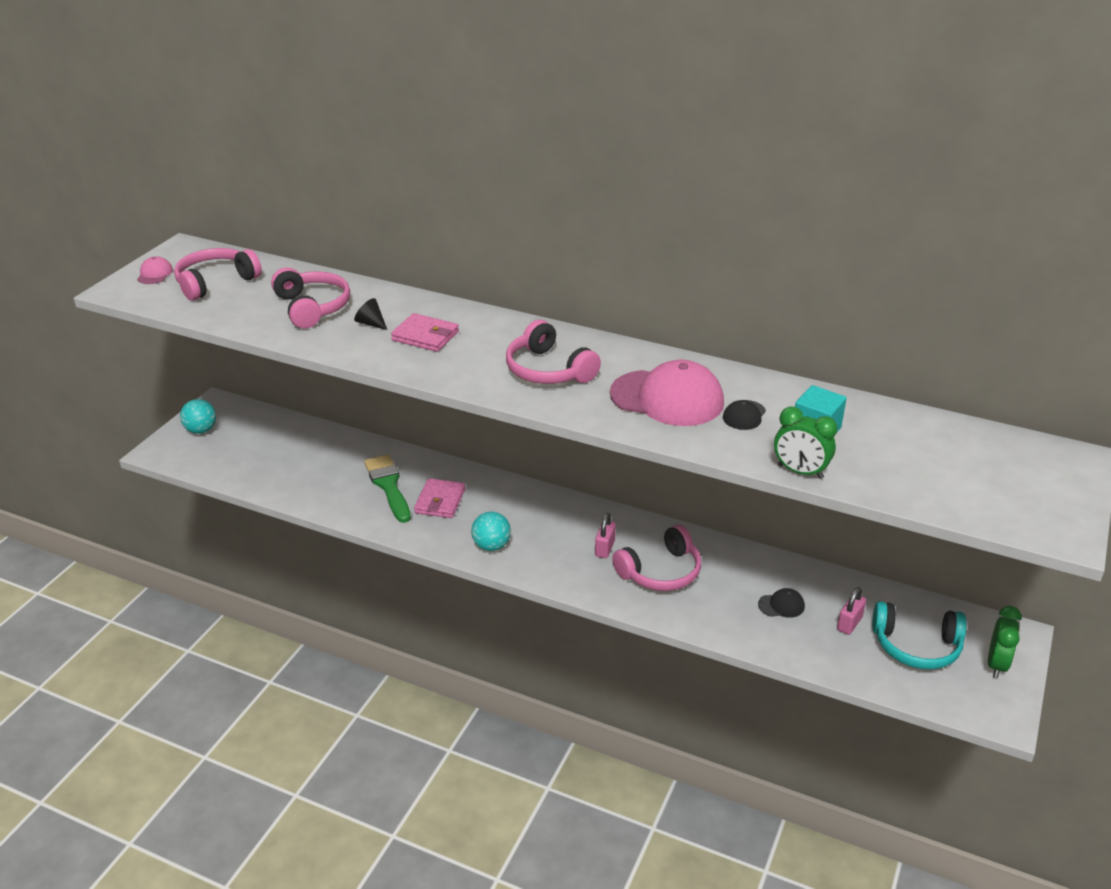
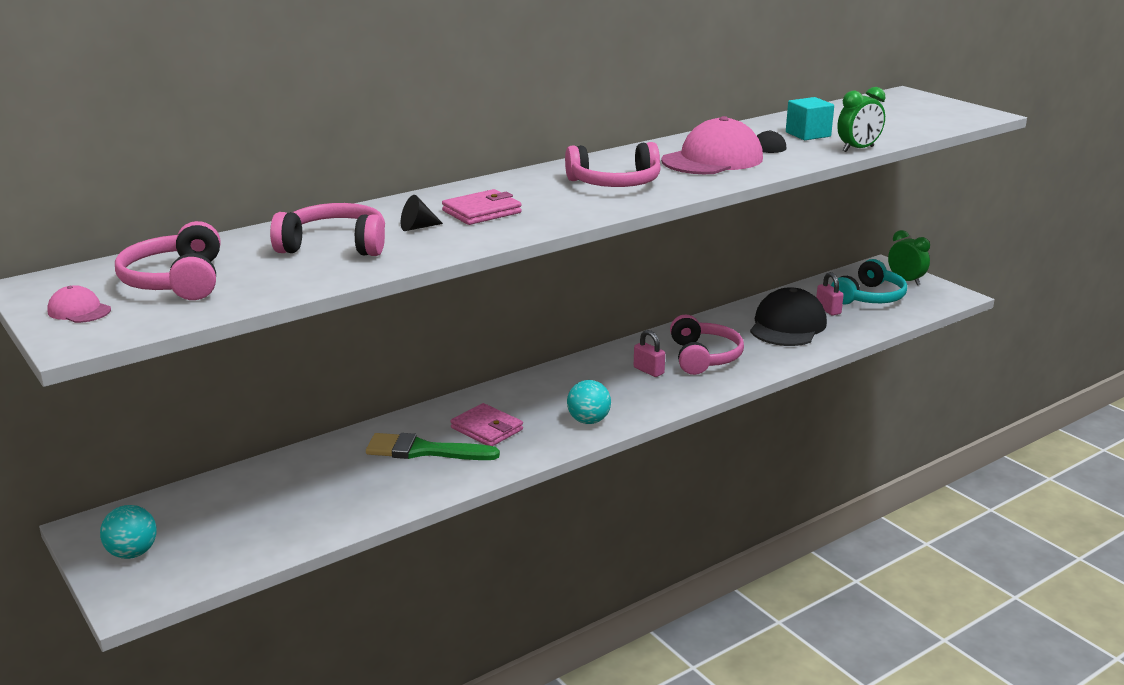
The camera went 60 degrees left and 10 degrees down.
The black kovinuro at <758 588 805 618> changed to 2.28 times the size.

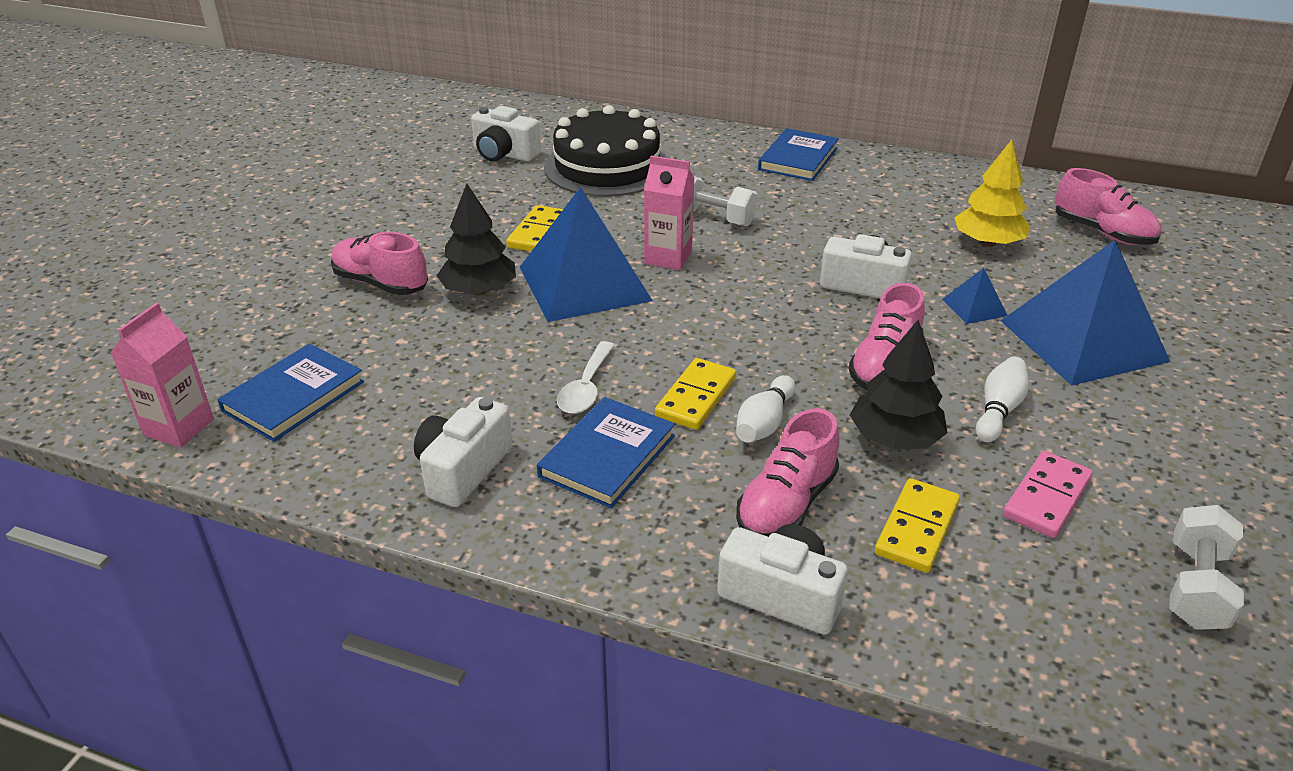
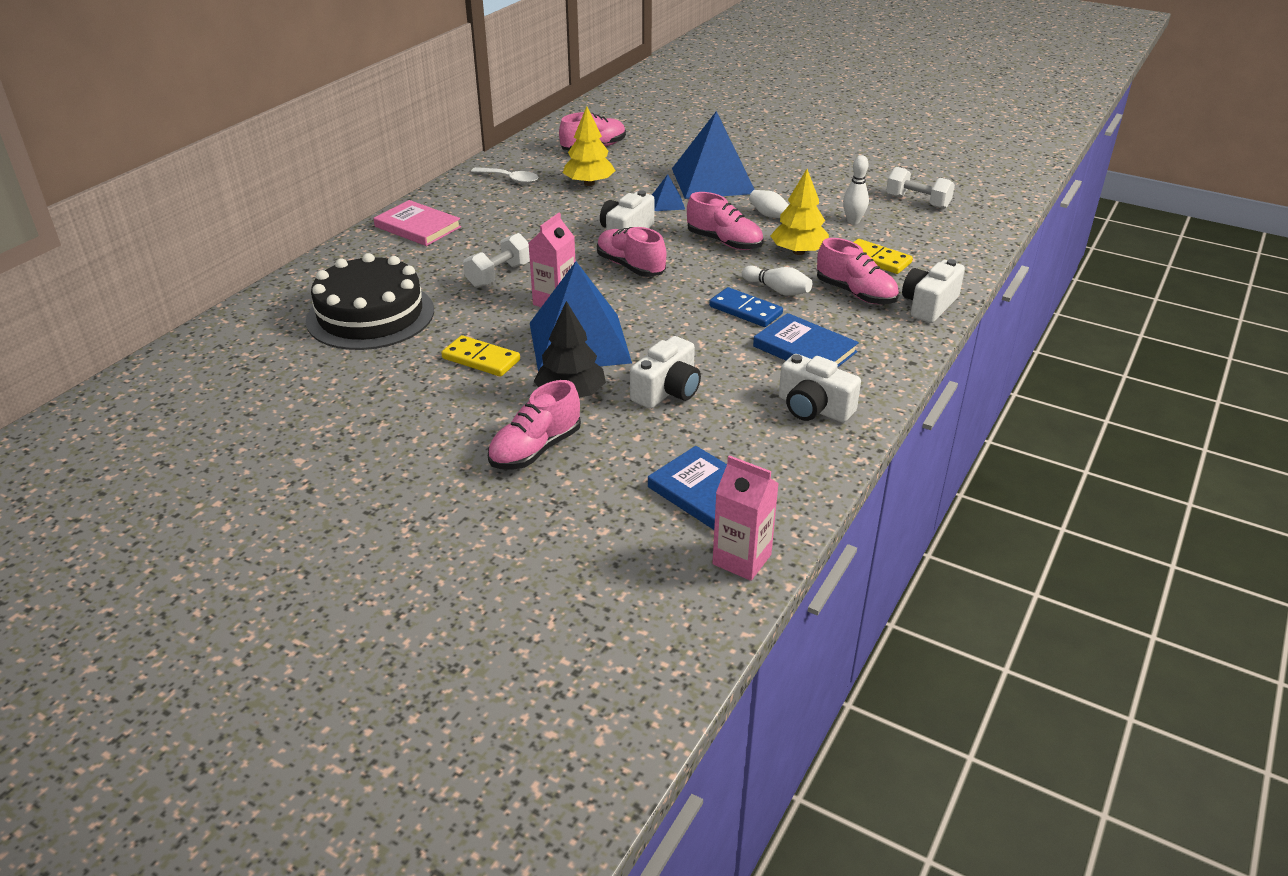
The camera went 80 degrees left and 0 degrees up.
The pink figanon at <597 227 666 277> appeared.
The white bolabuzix moved from <471 106 541 162> to <630 336 701 409>.
The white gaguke moved from <557 341 615 414> to <471 167 538 184>.
The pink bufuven at <1003 451 1093 538> was replaced by the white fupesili at <843 155 869 224>.
The yellow bufuven at <655 358 736 430> became the blue bufuven at <709 287 783 327>.
The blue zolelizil at <758 128 839 181> became the pink zolelizil at <374 200 461 246>.
The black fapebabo at <850 320 948 449> became the yellow fapebabo at <770 169 829 255>.

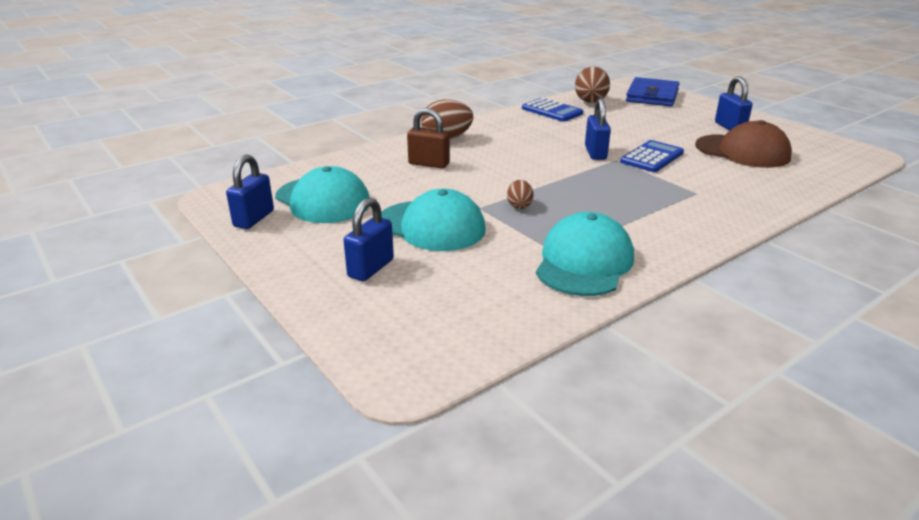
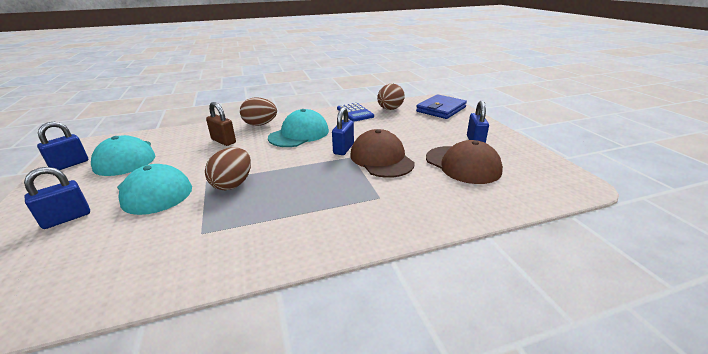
The camera went 20 degrees right and 0 degrees up.
The turquoise kovinuro moved from <536 212 634 296> to <268 109 329 147>.
The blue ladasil at <620 140 684 172> was replaced by the brown kovinuro at <350 129 415 178>.
The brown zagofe at <507 180 534 209> changed to 1.84 times the size.

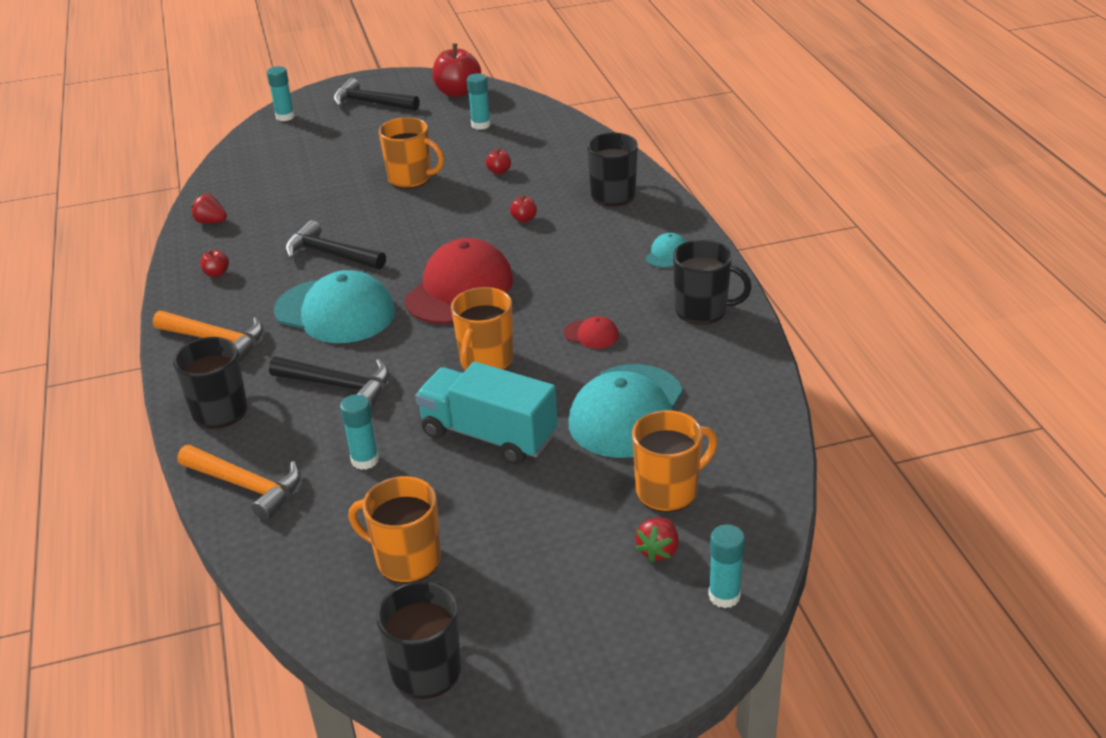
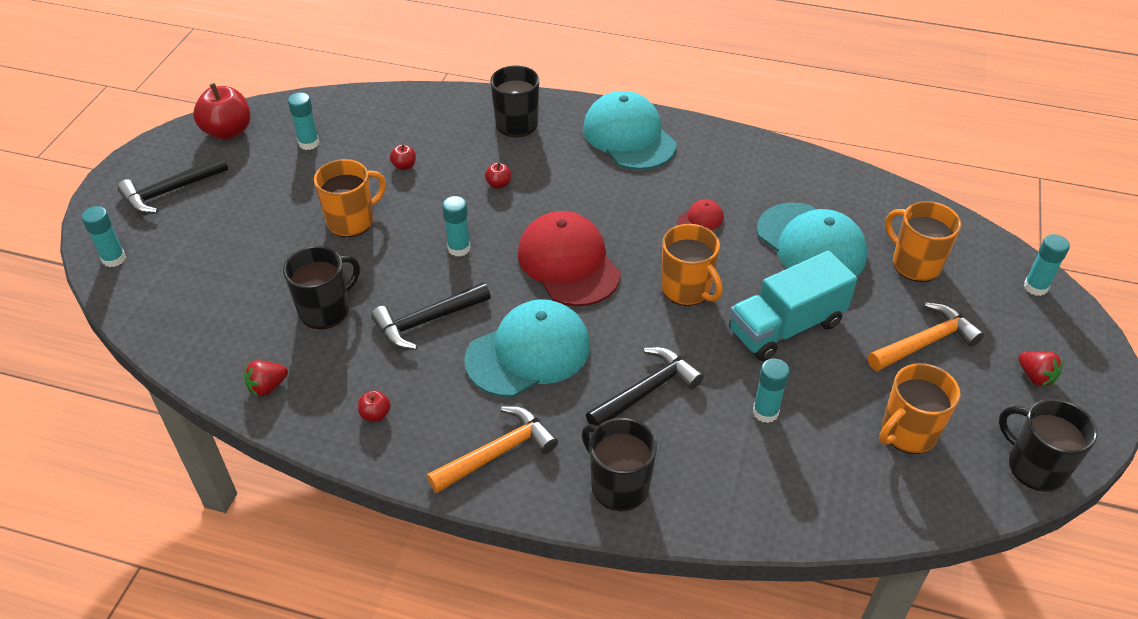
The camera went 60 degrees left and 10 degrees up.
The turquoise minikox at <442 196 471 257> appeared.
The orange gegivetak moved from <177 445 301 521> to <868 303 984 371>.
The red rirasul moved from <635 518 679 562> to <1018 351 1063 386>.
The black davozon moved from <673 239 752 325> to <283 246 360 329>.
The orange davozon at <632 410 717 512> turned 45 degrees counterclockwise.
The turquoise kovinuro at <646 233 686 268> changed to 2.33 times the size.

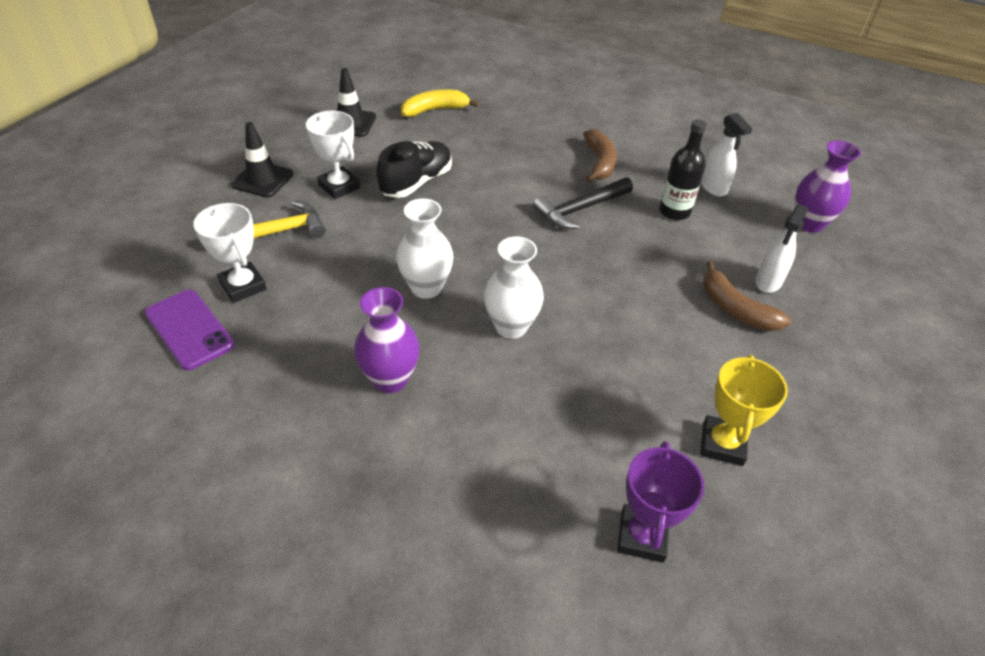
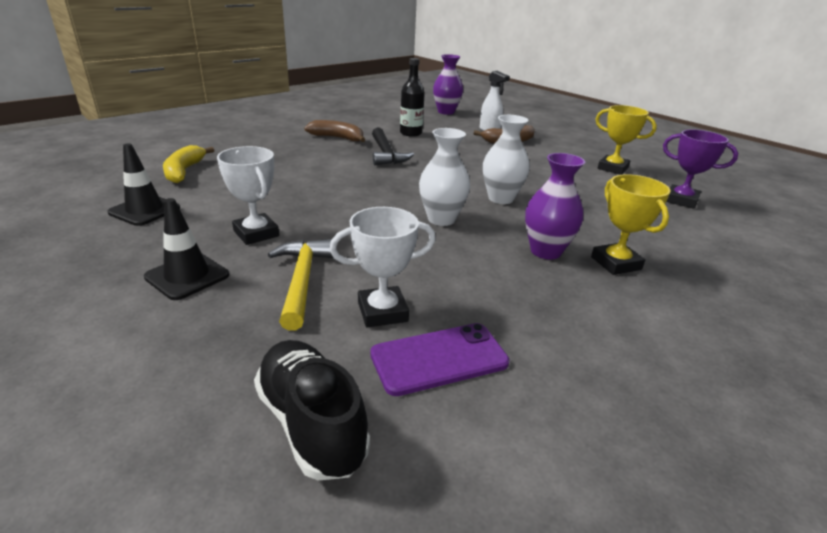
The camera went 70 degrees left and 15 degrees down.
The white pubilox at <701 113 753 197> disappeared.
The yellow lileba at <591 174 671 275> appeared.
The black figanon moved from <376 141 452 198> to <254 340 370 480>.
The white lileba at <306 111 360 199> turned 75 degrees clockwise.

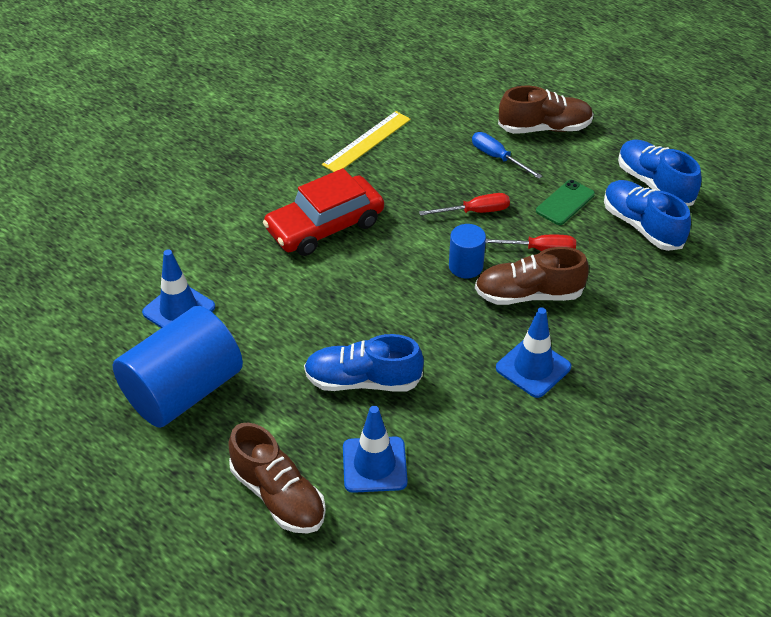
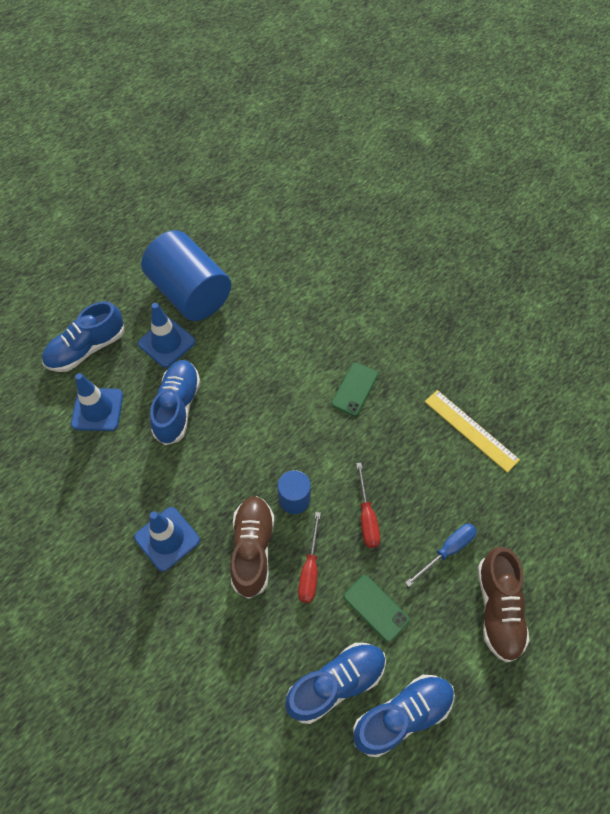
The camera went 95 degrees right and 15 degrees up.
The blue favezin moved from <142 249 215 328> to <138 303 195 368>.
The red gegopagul at <263 168 384 256> was replaced by the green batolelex at <331 363 378 416>.
The brown figanon at <228 423 326 534> became the blue figanon at <42 301 124 372>.

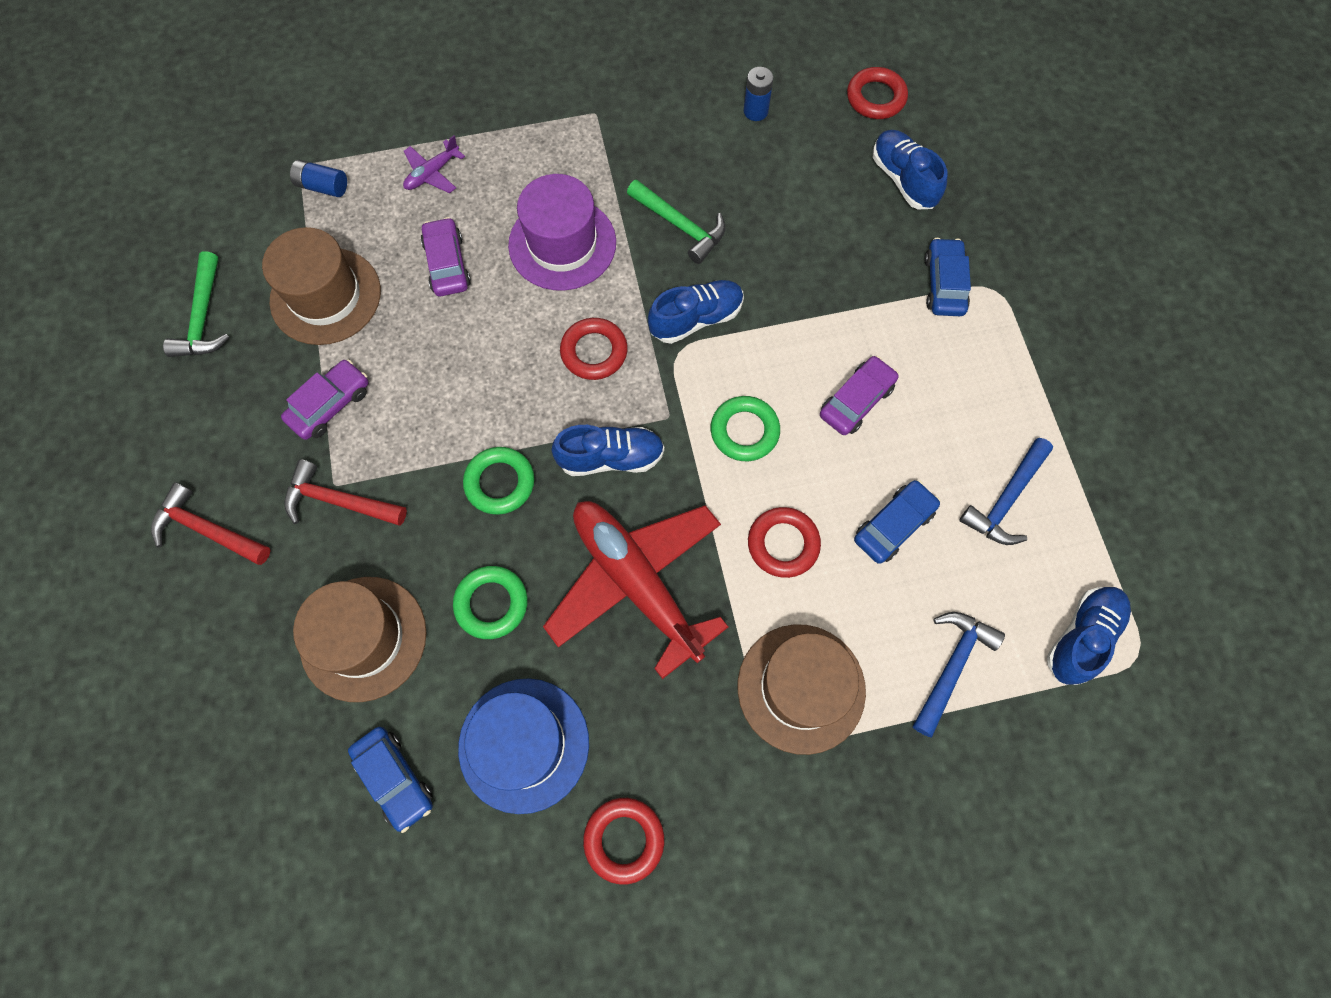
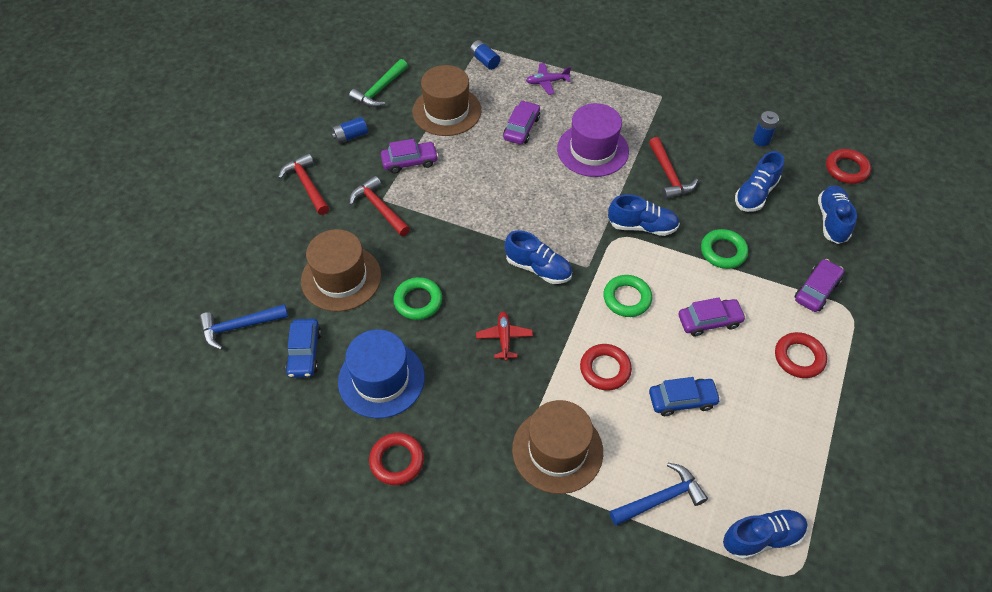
The camera went 35 degrees right and 15 degrees down.
The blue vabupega at <332 117 368 144> appeared.
The blue figanon at <735 151 784 212> appeared.
The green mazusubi moved from <463 447 534 515> to <701 229 748 269>.
The red mazusubi moved from <560 318 628 380> to <775 332 827 378>.
The blue gegivetak moved from <959 438 1053 545> to <199 304 288 350>.
The green gegivetak at <627 180 725 264> became the red gegivetak at <649 137 698 199>.
The blue gegopagul at <924 238 971 316> became the purple gegopagul at <795 259 844 312>.
The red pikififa at <543 501 728 679> changed to 0.42 times the size.

